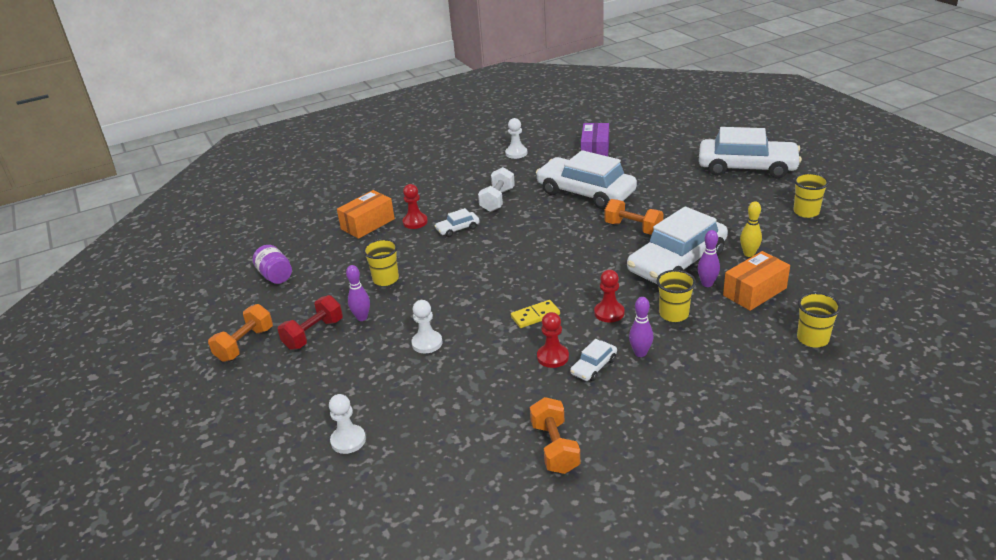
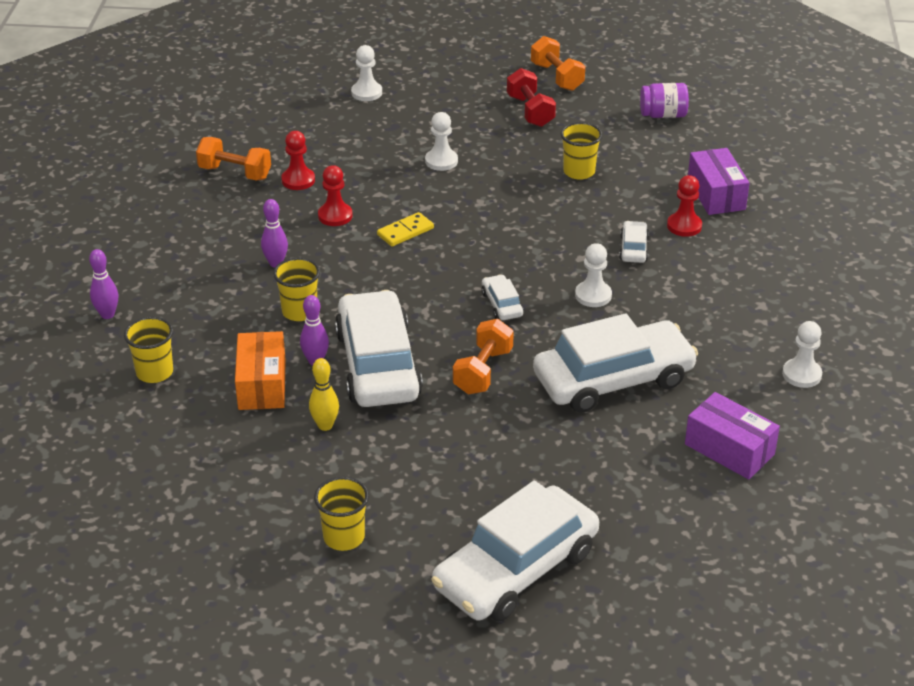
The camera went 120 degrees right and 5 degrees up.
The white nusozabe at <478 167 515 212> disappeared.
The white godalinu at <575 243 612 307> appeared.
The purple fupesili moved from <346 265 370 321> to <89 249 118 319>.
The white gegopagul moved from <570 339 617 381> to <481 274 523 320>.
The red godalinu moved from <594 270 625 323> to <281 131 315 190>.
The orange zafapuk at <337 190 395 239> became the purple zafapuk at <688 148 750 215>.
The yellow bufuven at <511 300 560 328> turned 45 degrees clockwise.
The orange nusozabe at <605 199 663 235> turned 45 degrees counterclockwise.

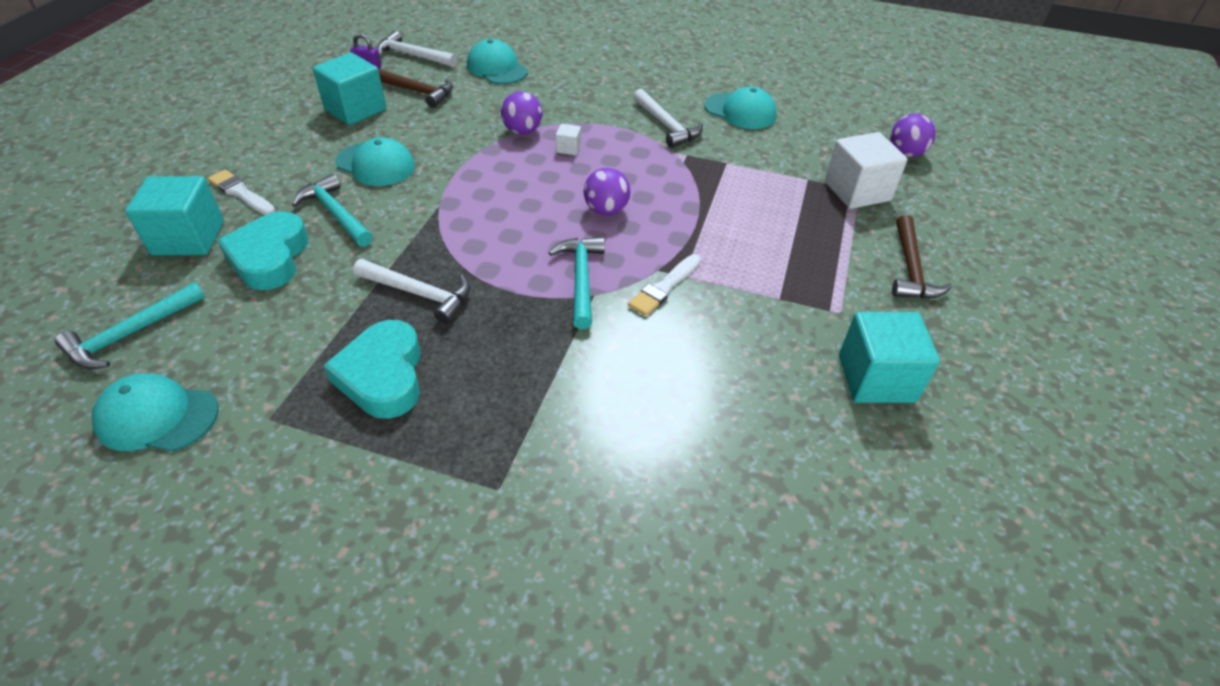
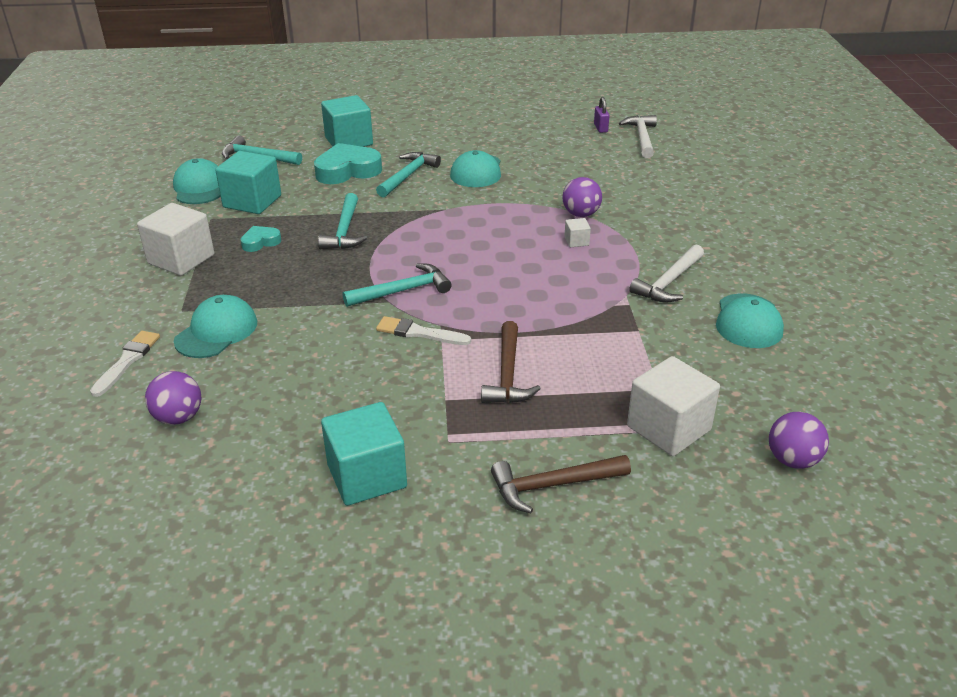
The camera went 70 degrees right and 10 degrees down.
The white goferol at <137 203 214 276> appeared.
The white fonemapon moved from <208 170 275 215> to <90 331 160 397>.
The turquoise goferol moved from <313 52 386 125> to <215 151 281 214>.
The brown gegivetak moved from <378 68 453 108> to <481 321 541 403>.
The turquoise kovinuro moved from <467 39 528 84> to <174 295 257 358>.
The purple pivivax moved from <584 168 630 215> to <145 371 202 425>.
The white gegivetak at <353 259 470 324> became the turquoise gegivetak at <318 193 367 249>.
The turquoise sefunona at <323 320 421 419> changed to 0.53 times the size.

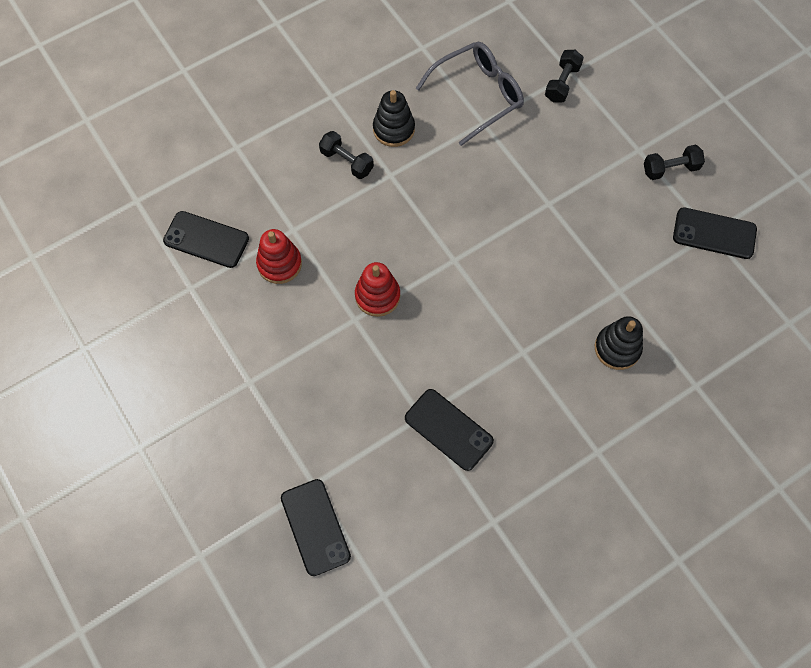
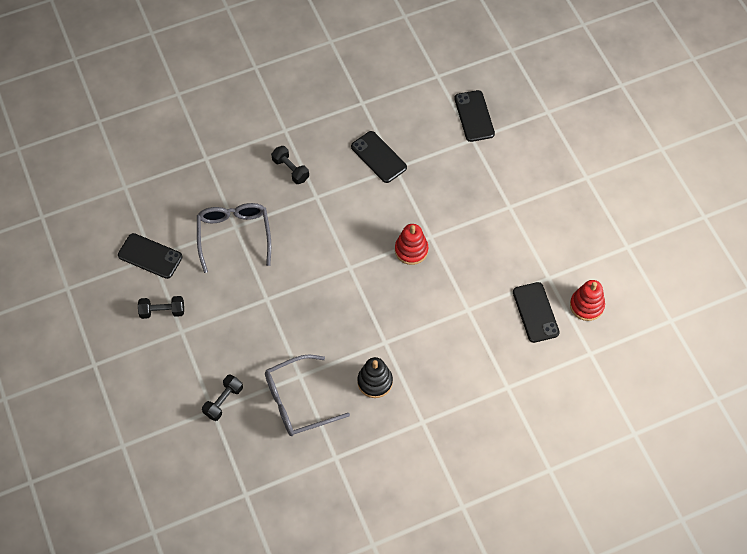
The camera went 170 degrees left and 5 degrees down.
The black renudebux at <595 316 643 370> disappeared.
The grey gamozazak at <197 203 271 273> appeared.
The red renudebux moved from <256 229 302 284> to <570 280 605 321>.
The black nusozabe moved from <319 131 374 179> to <271 146 309 184>.
The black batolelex at <163 211 249 268> turned 45 degrees clockwise.

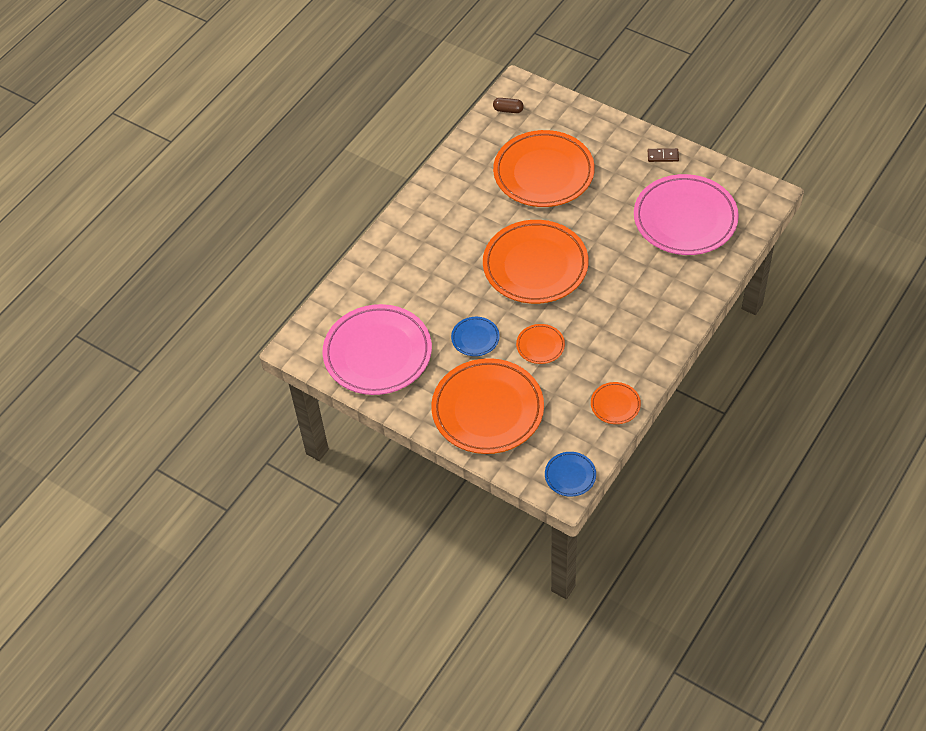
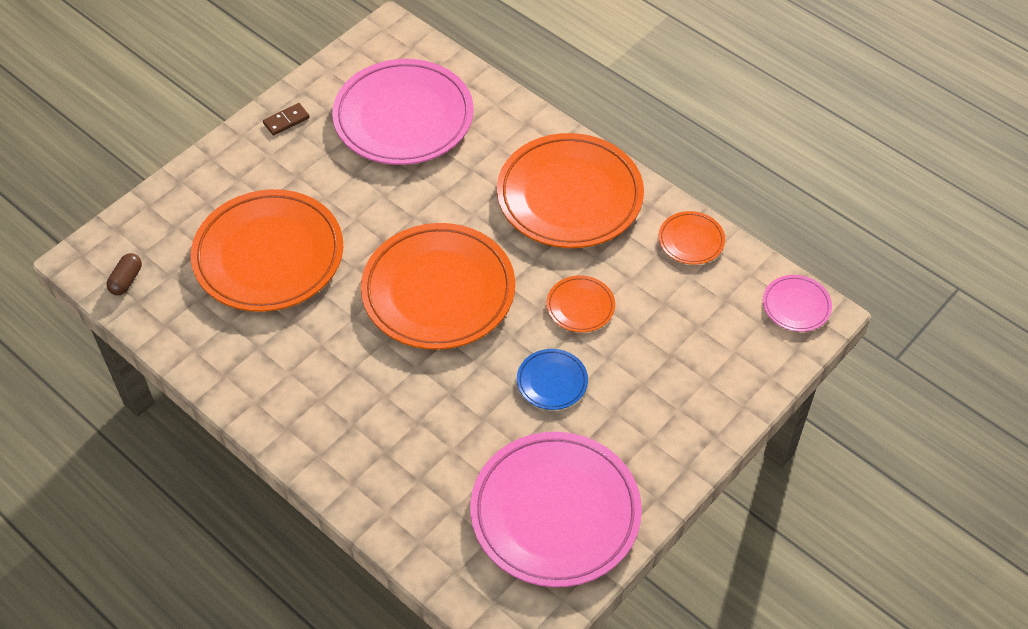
The camera went 85 degrees left and 0 degrees up.
The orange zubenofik moved from <431 358 544 454> to <497 133 644 248>.
The blue zubenofik at <545 452 596 497> became the pink zubenofik at <763 275 832 332>.
The brown bufuven at <648 148 679 162> turned 45 degrees clockwise.

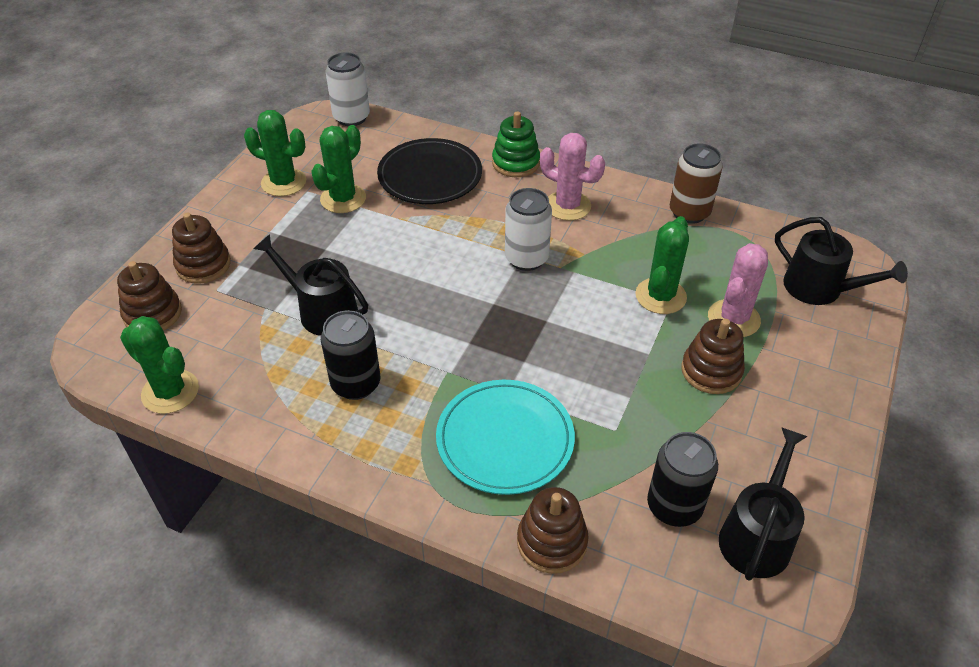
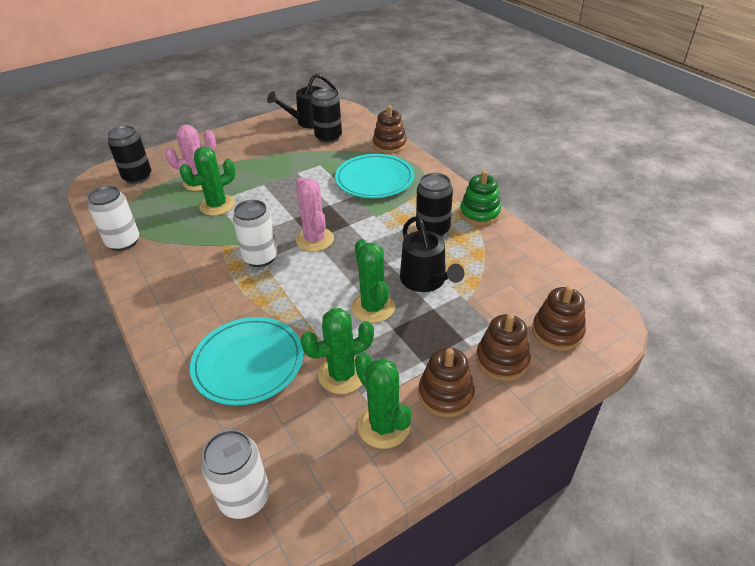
The camera went 145 degrees left and 5 degrees down.
The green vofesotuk moved from <120 316 199 414> to <351 239 395 323>.
The green renudebux moved from <492 111 540 177> to <460 170 501 225>.
The pink vofesotuk moved from <540 133 605 221> to <296 178 334 252>.
The brown renudebux moved from <681 319 745 394> to <418 347 475 417>.
The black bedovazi at <775 217 908 305> was replaced by the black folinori at <108 125 151 184>.
The black zubenofik at <377 138 482 204> became the turquoise zubenofik at <190 317 303 406>.
The brown folinori at <670 143 723 224> became the white folinori at <87 186 139 251>.

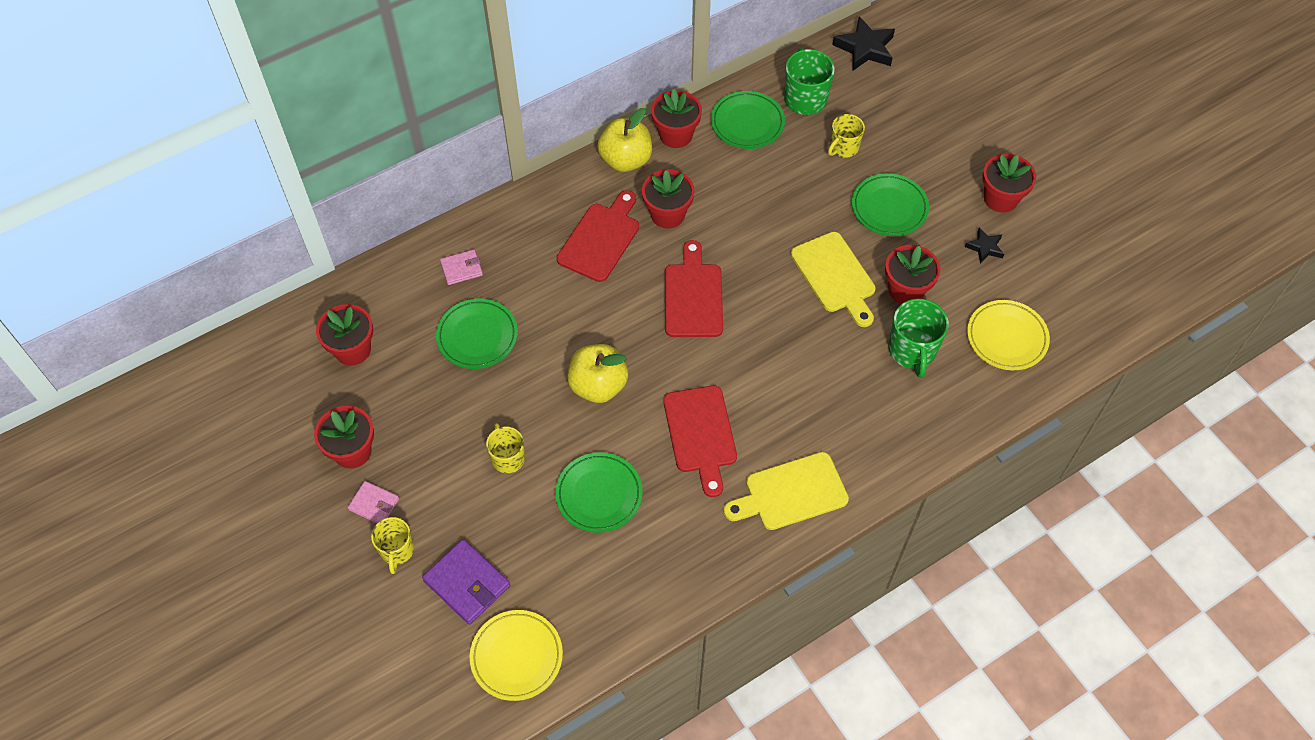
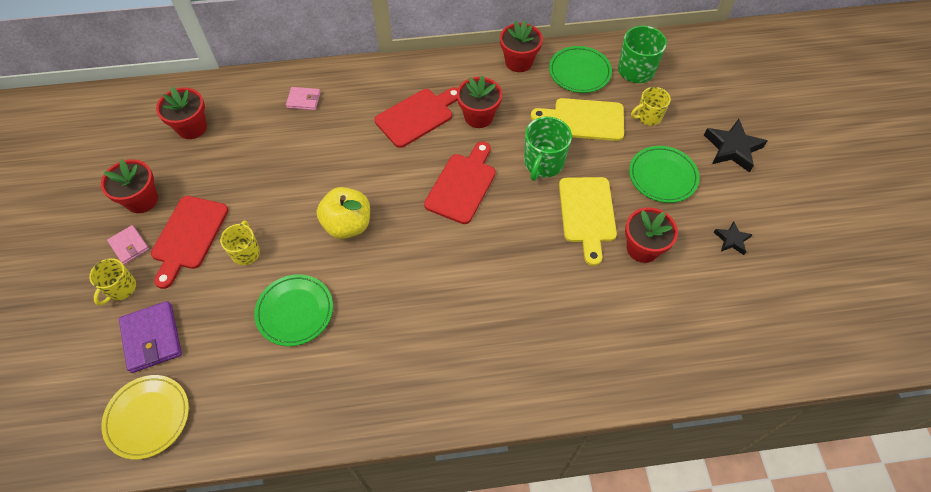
The camera went 25 degrees right and 0 degrees up.
The green zubenofik at <436 299 518 369> disappeared.
The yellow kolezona at <597 108 652 172> disappeared.
The yellow zubenofik at <967 300 1050 370> disappeared.
The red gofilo at <982 154 1036 213> disappeared.
The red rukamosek moved from <663 386 737 497> to <151 196 229 289>.
The yellow rukamosek moved from <724 452 849 530> to <531 98 624 141>.
The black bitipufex moved from <832 16 895 70> to <704 119 767 173>.
The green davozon moved from <888 299 949 378> to <524 117 572 181>.

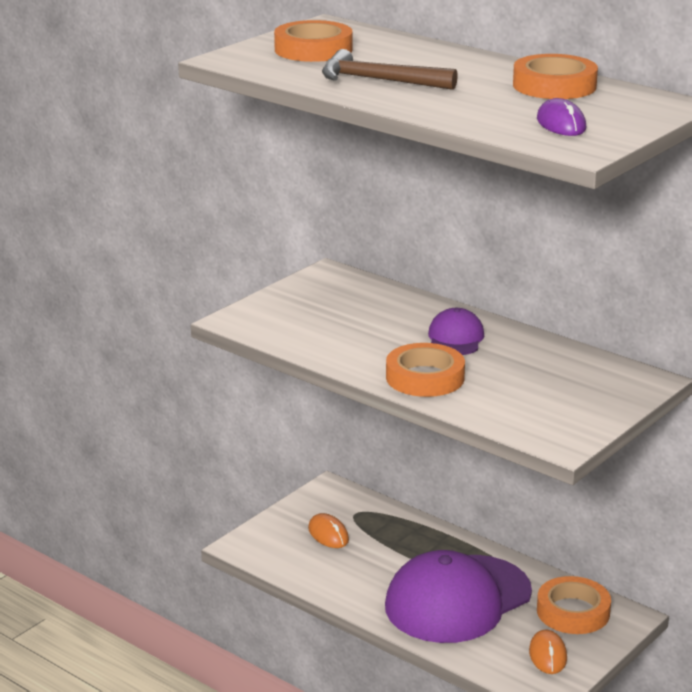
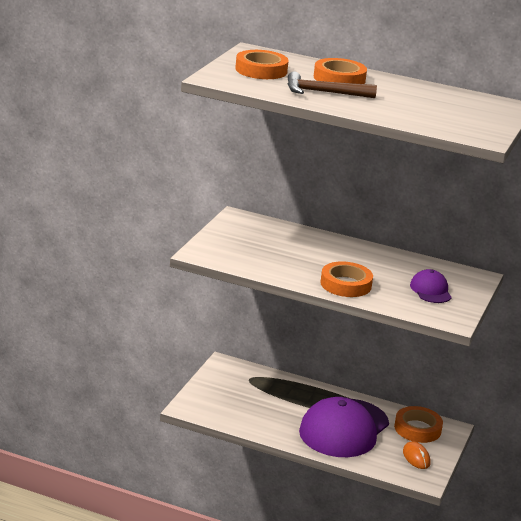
The camera went 20 degrees left and 0 degrees up.
The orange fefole at <308 513 349 548> disappeared.
The purple fefole at <537 98 586 136> disappeared.
The purple kovinuro moved from <428 308 484 355> to <410 269 452 303>.
The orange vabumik moved from <513 54 598 99> to <314 58 367 84>.

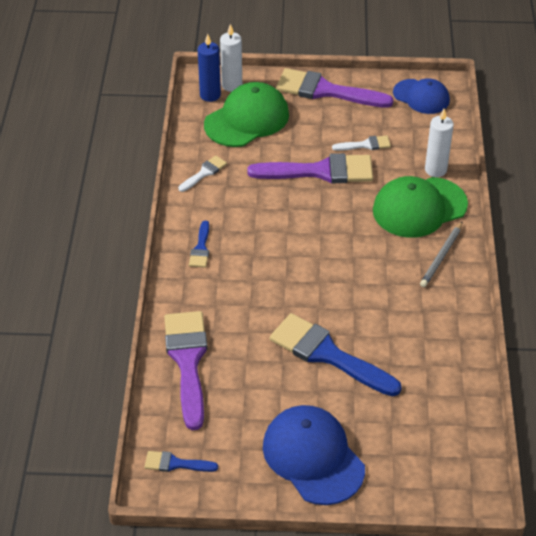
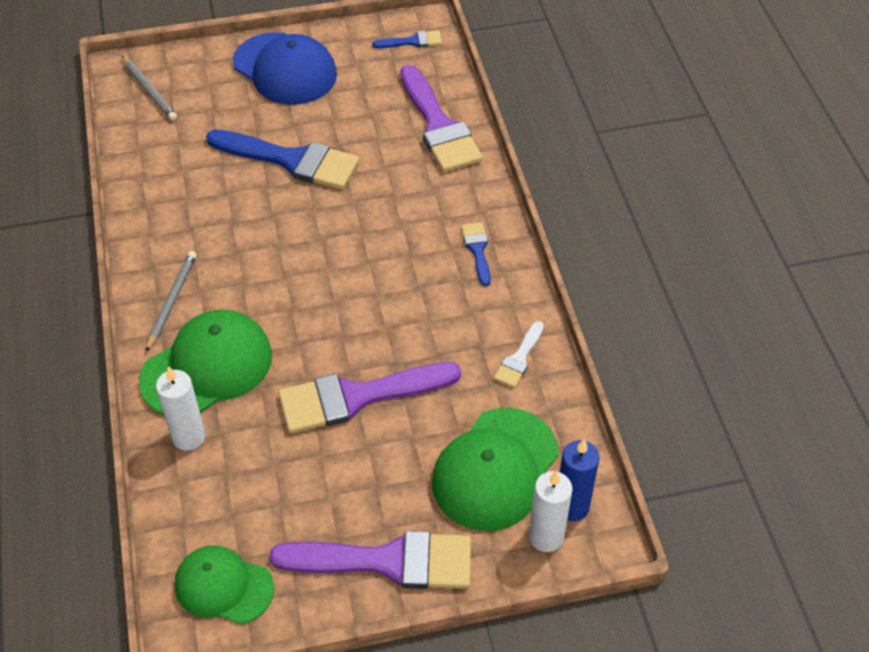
The camera went 165 degrees right and 5 degrees up.
The white fonemapon at <332 136 391 151> disappeared.
The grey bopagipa at <122 56 177 121> appeared.
The blue kovinuro at <393 78 450 114> became the green kovinuro at <174 545 274 624>.

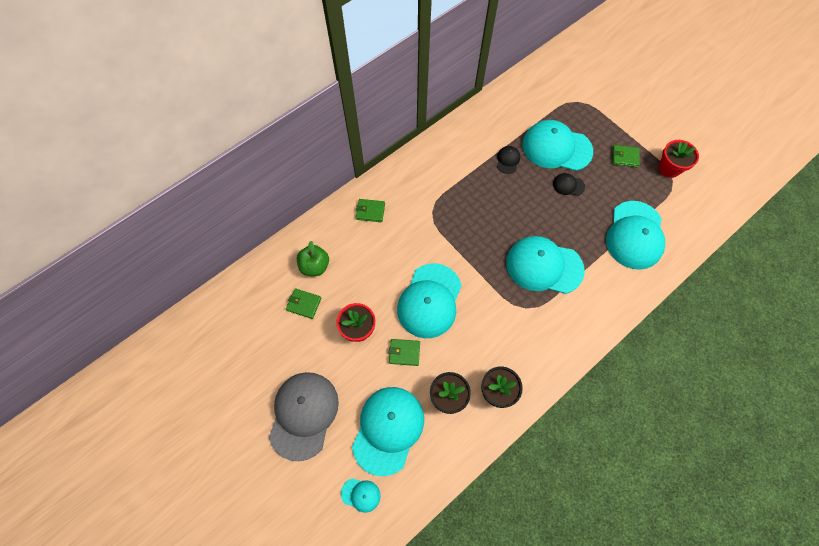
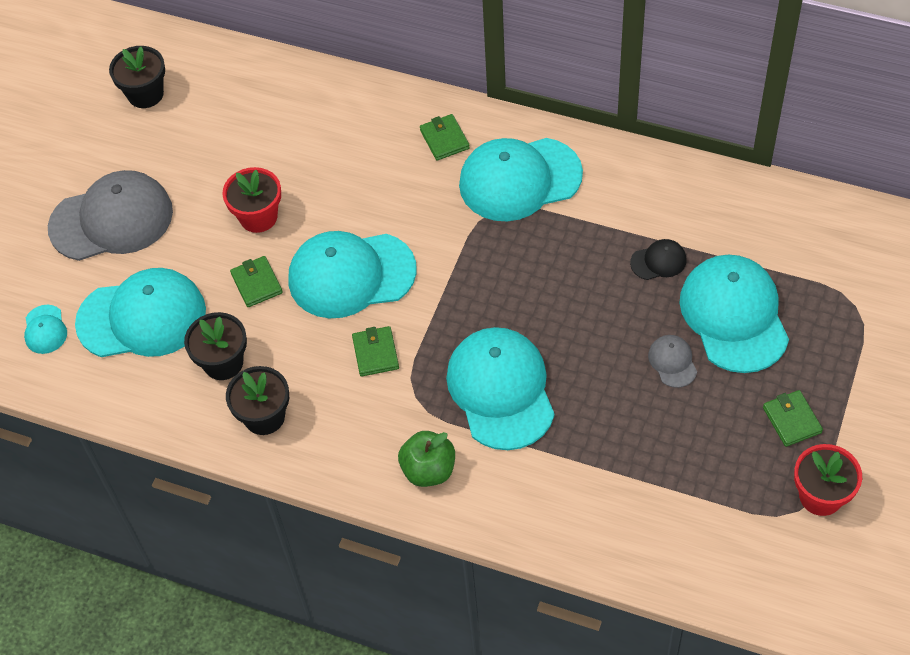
The camera went 65 degrees right and 10 degrees down.
The black gofilo at <109 46 165 108> appeared.
The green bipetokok moved from <286 288 321 319> to <352 326 399 377>.
The green kolezona moved from <297 241 329 276> to <398 431 455 487>.
The turquoise kovinuro moved from <606 201 665 270> to <459 138 583 221>.
The black kovinuro at <553 173 585 196> became the grey kovinuro at <648 335 697 388>.

